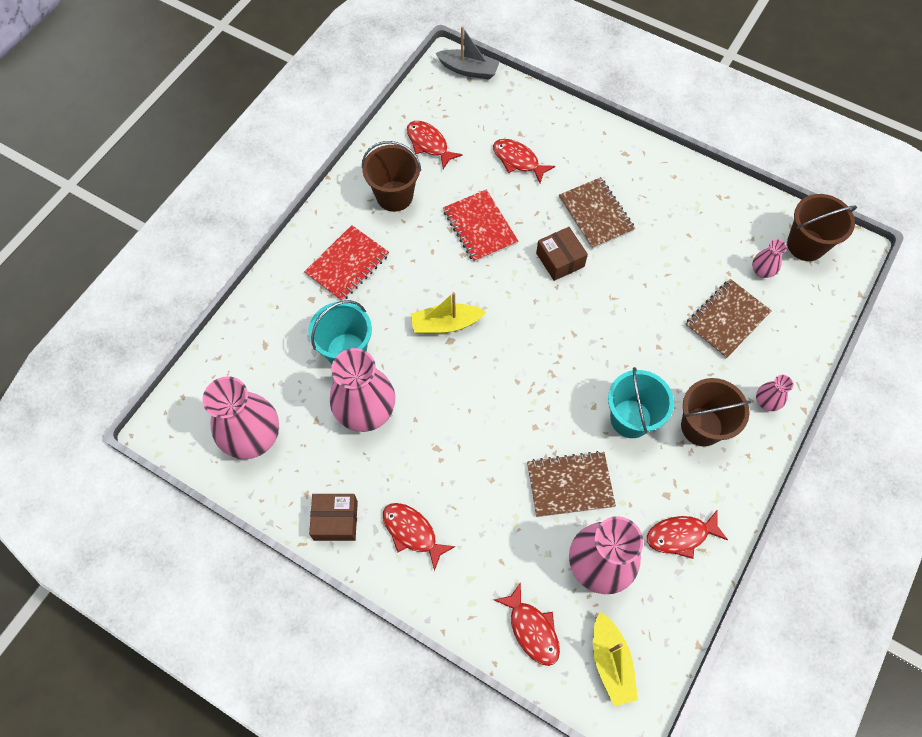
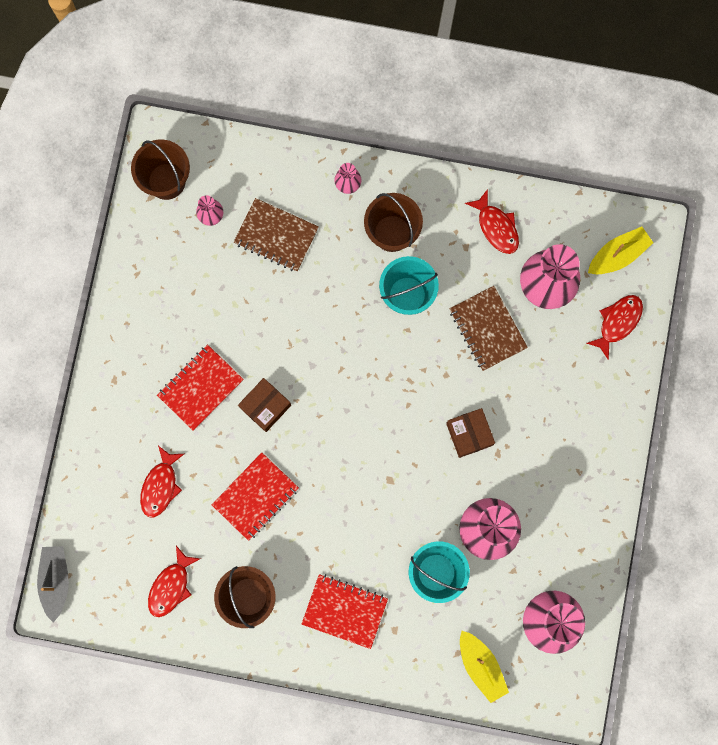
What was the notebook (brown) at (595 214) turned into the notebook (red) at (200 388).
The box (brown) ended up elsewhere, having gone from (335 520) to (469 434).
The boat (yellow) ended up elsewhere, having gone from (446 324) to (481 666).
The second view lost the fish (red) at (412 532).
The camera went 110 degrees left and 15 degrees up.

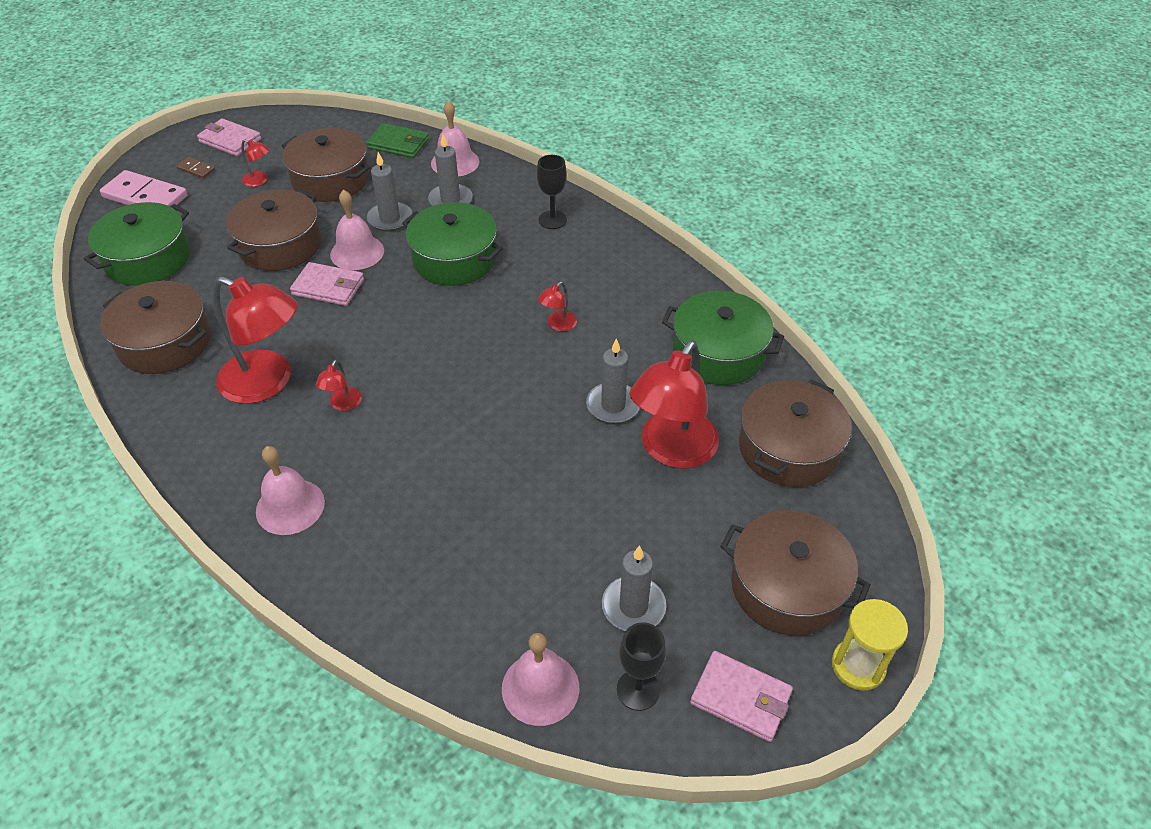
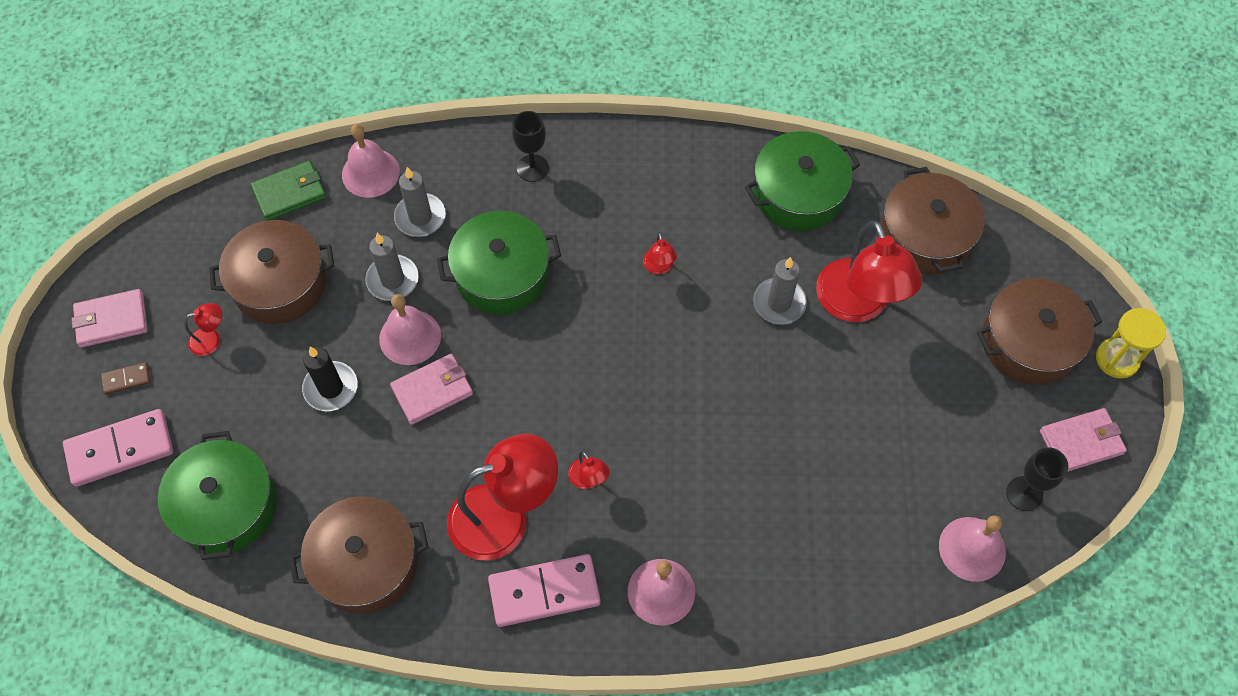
Where the pot (brown) stood at (280 245), the candle (black) came to stand at (331 388).
The second view gained the domino (pink) at (544 592).
The second view lost the candle (grey) at (633 606).
The camera went 45 degrees left and 15 degrees up.

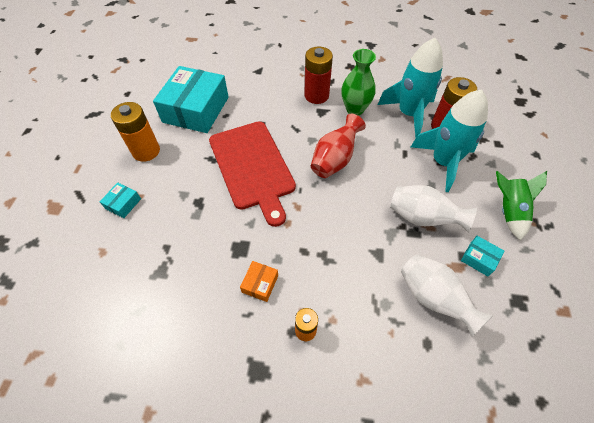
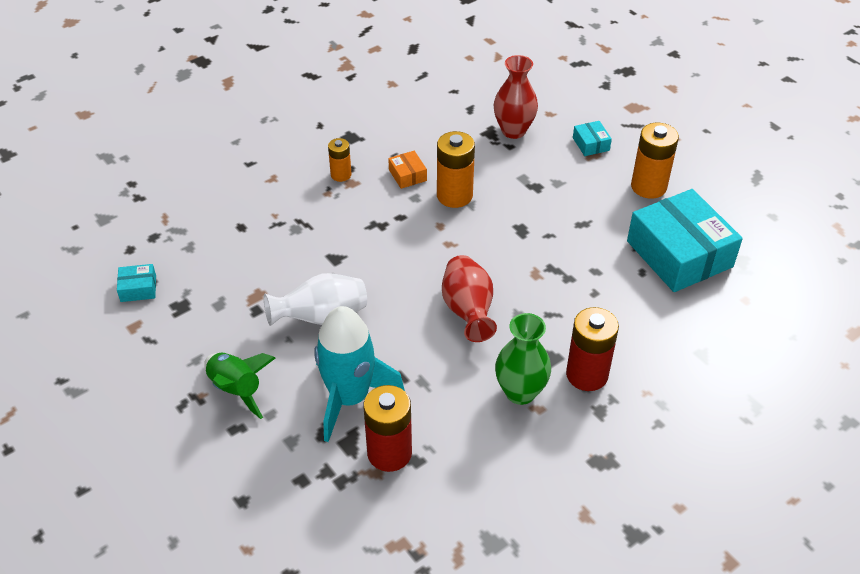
The box (turquoise) ended up elsewhere, having gone from (479 259) to (138 288).
The second view gained the battery (orange) at (454 195).
The second view gained the vase (red) at (513 130).
The second view lost the cutting board (red) at (252 167).
The second view lost the rocket (turquoise) at (409 114).
The second view lost the vase (white) at (433 298).
The camera went 135 degrees right and 10 degrees down.

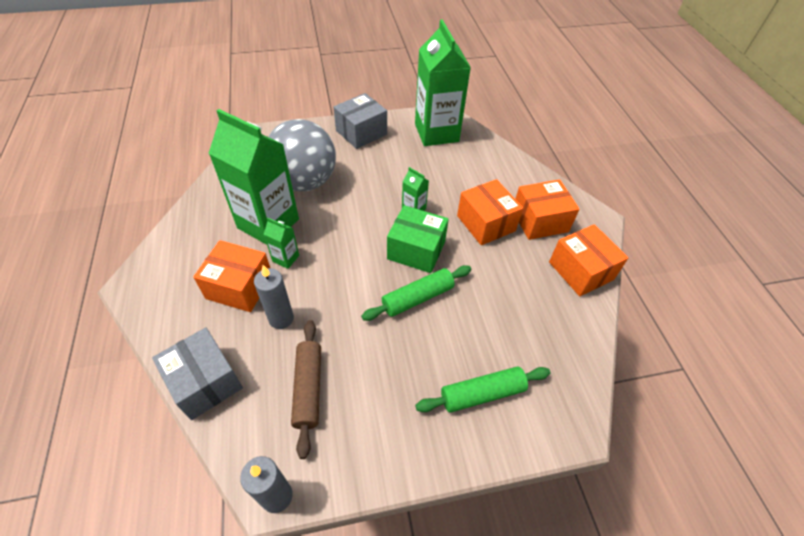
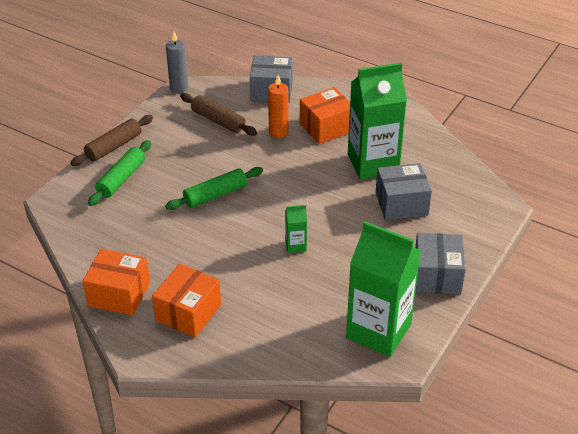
The second view gained the rolling pin (brown) at (114 147).
The rolling pin (green) at (417 298) ended up facing another way, 45 degrees clockwise from before.
What was the candle (grey) at (281 319) turned into the candle (orange) at (278 132).
Where the ball (grey) stood at (305 182), the box (grey) came to stand at (401 204).
The second view lost the carton (green) at (285 258).
The second view lost the box (green) at (416 250).
The second view lost the box (orange) at (486 223).
The camera went 135 degrees right and 10 degrees down.

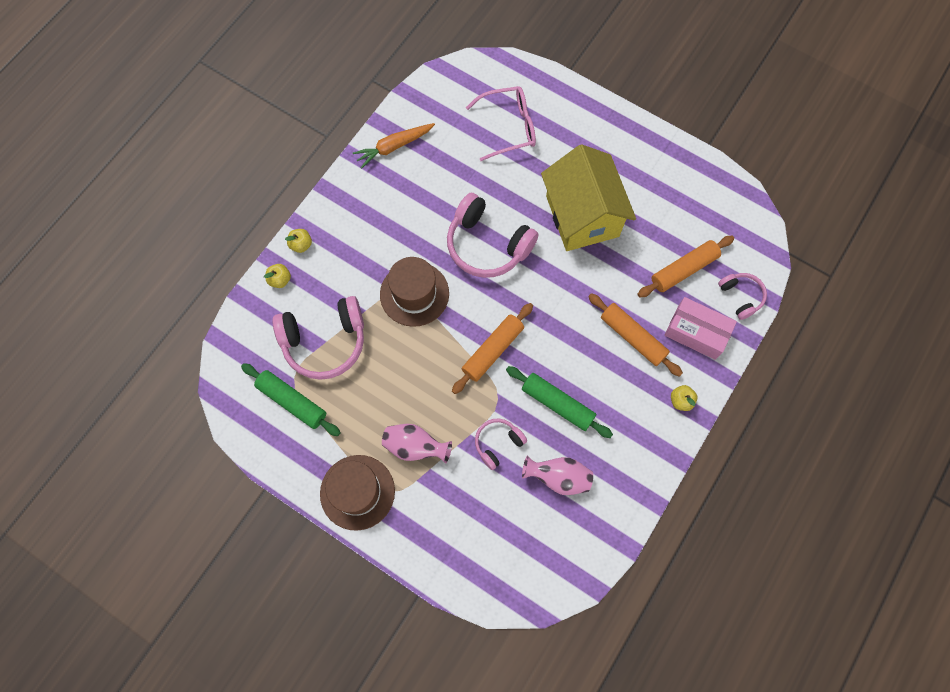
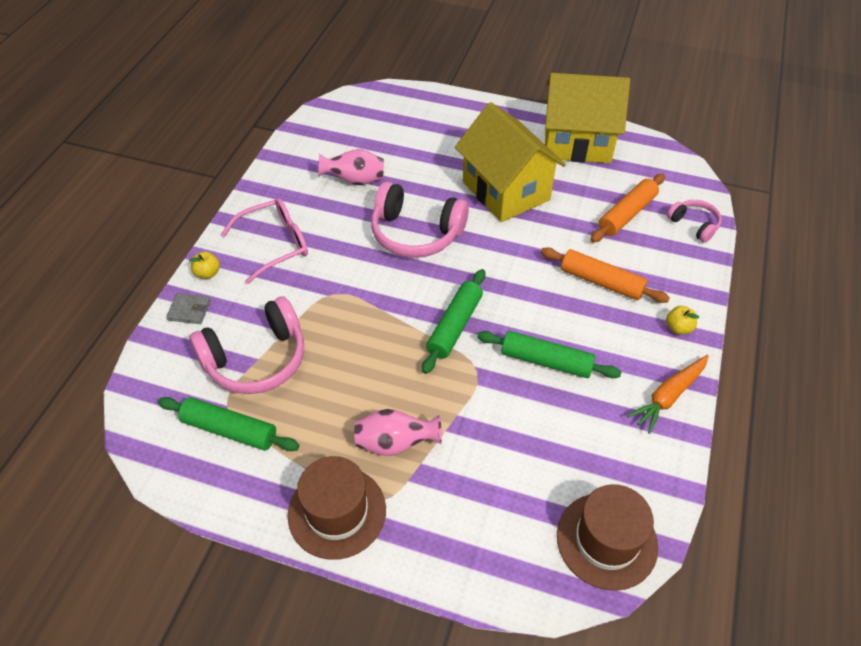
Where the apple (yellow) stood at (280 280), the wallet (grey) came to stand at (189 310).
The glasses (pink) ended up elsewhere, having gone from (509 127) to (275 244).
The vase (pink) ended up elsewhere, having gone from (558 477) to (355 180).
What was the rolling pin (orange) at (493 351) turned into the rolling pin (green) at (455 326).
The second view gained the house (yellow) at (577 143).
The hat (brown) ended up elsewhere, having gone from (414 294) to (606 540).
The carrot (orange) ended up elsewhere, having gone from (394 147) to (668 396).
The second view lost the headphones (pink) at (498 443).
The second view lost the box (pink) at (696 332).
The camera went 15 degrees left and 20 degrees down.

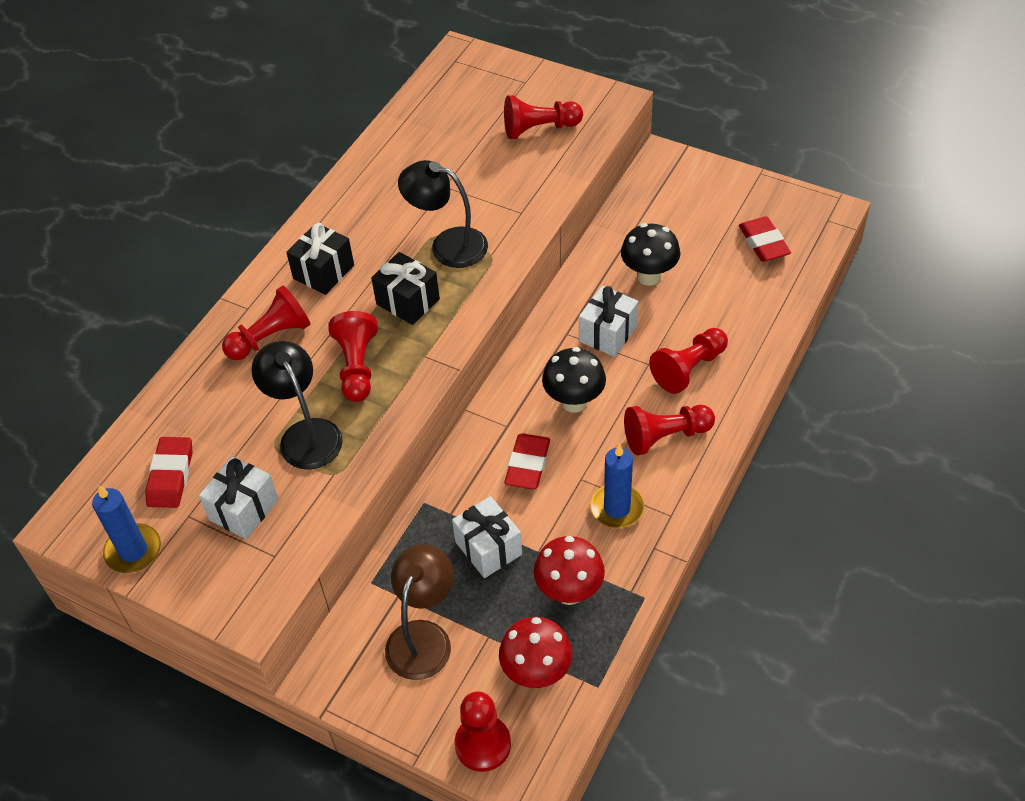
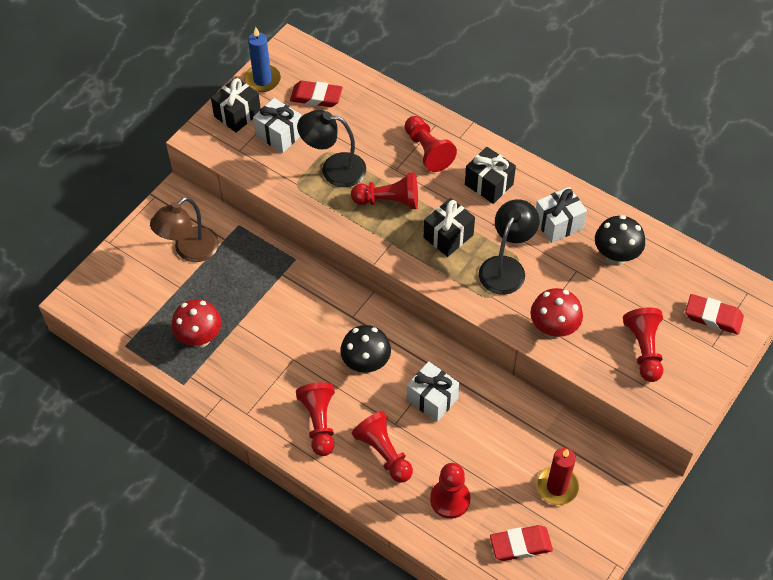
The lamp (brown) at (423 637) ended up facing another way, 105 degrees clockwise from before.
The second view gained the gift (black) at (237 114).
The lamp (black) at (305 434) ended up facing another way, 150 degrees counterclockwise from before.
The pawn (red) ended up elsewhere, having gone from (483 744) to (450 499).
The mushroom (red) ended up elsewhere, having gone from (536 673) to (553 329).
The gift (white) ended up elsewhere, having gone from (488 548) to (558 224).
The second view gained the candle (red) at (557 486).
The mushroom (black) ended up elsewhere, having gone from (649 276) to (615 257).
The eraser (red) ended up elsewhere, having gone from (527 465) to (713 317).
The second view lost the candle (blue) at (617 508).
The camera went 95 degrees right and 5 degrees up.

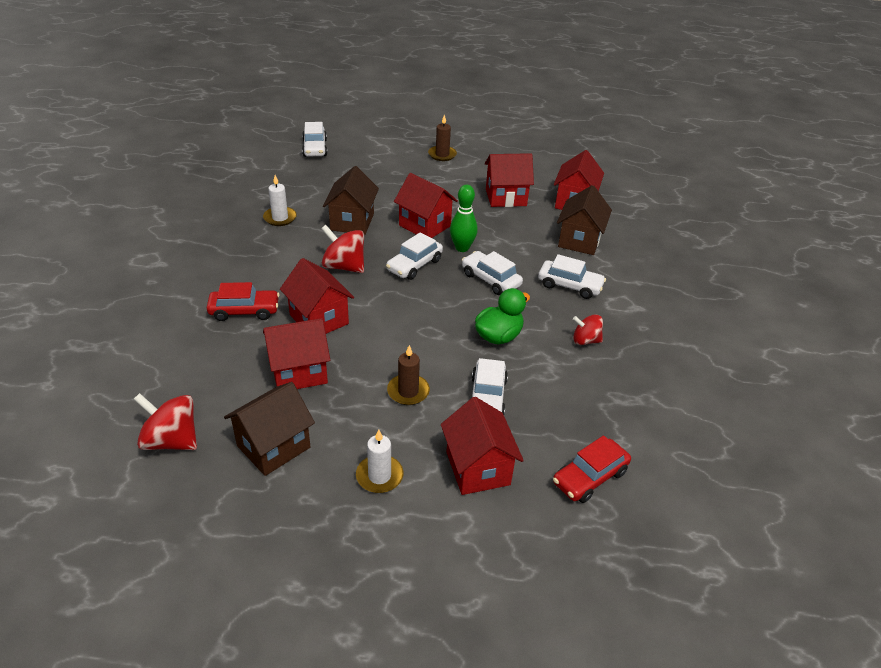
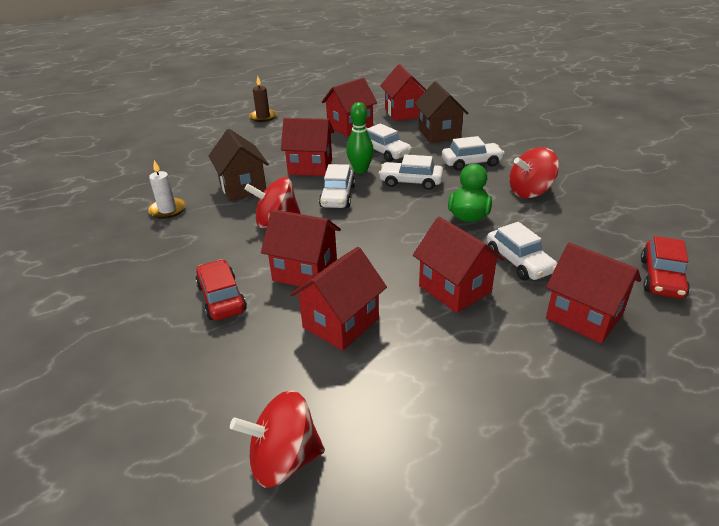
The car (red) at (244 311) ended up facing another way, 75 degrees counterclockwise from before.
The car (white) ended up elsewhere, having gone from (315 148) to (385 152).
Where the candle (brown) stood at (408 391), the house (red) came to stand at (455 289).
The size of the spinning top (red) at (585 340) changed by a factor of 1.59.
The second view lost the house (brown) at (273 446).
The second view lost the candle (white) at (379 476).
The camera went 30 degrees left and 5 degrees down.

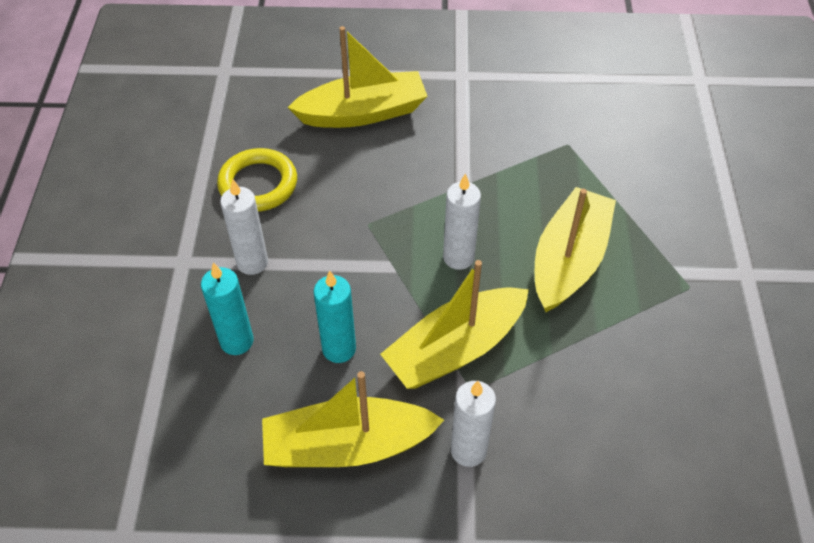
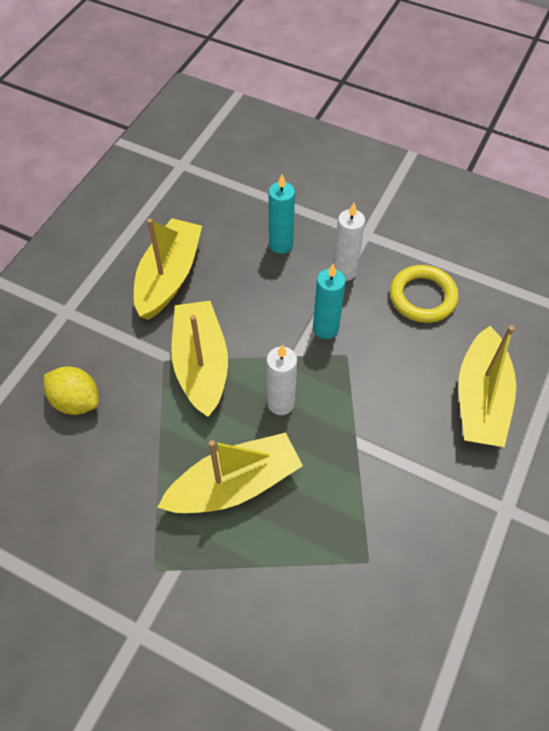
The second view gained the lemon (yellow) at (76 401).
The boat (yellow) at (569 260) ended up facing another way, 75 degrees counterclockwise from before.
The candle (turquoise) ended up elsewhere, having gone from (339 349) to (325 328).
The second view lost the candle (white) at (468 450).
The camera went 115 degrees right and 5 degrees up.

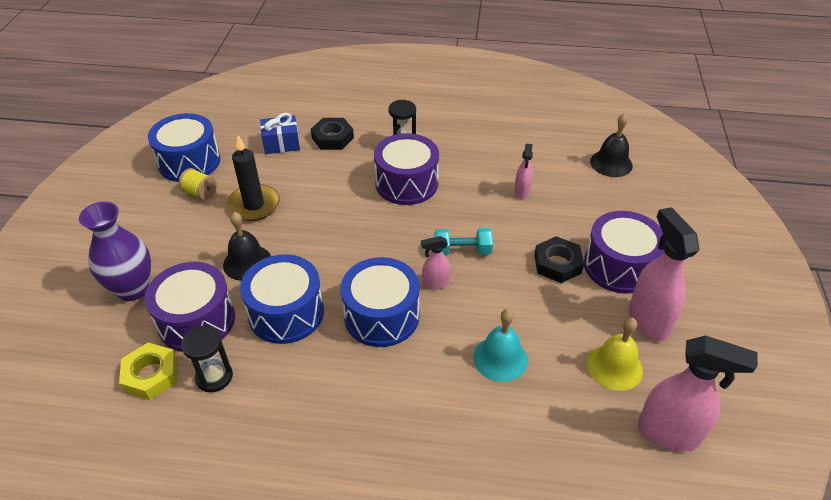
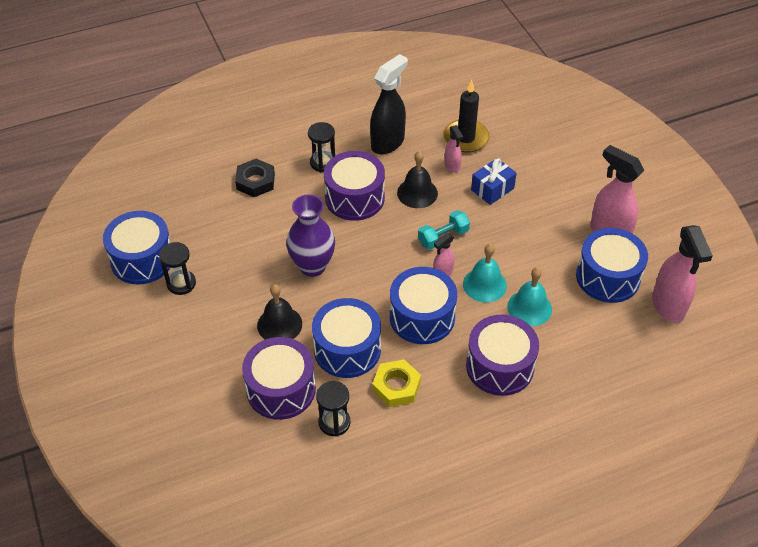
Where the spool (yellow) stood at (200 193), the hourglass (black) came to stand at (181 283).
The vase (purple) ended up elsewhere, having gone from (133 289) to (312 266).
The second view gained the spray bottle (black) at (388 143).
The nut (yellow) ended up elsewhere, having gone from (151 375) to (396 386).
The bell (black) ended up elsewhere, having gone from (611 163) to (417 193).
The candle (black) ended up elsewhere, having gone from (254 205) to (466 138).
The second view gained the bell (turquoise) at (484 284).
The drum (purple) ended up elsewhere, having gone from (619 266) to (500 366).
The gift (blue) ended up elsewhere, having gone from (281 144) to (492 189).
Where the bell (yellow) stood at (614 367), the drum (blue) came to stand at (608 277).
The spray bottle (pink) at (669 433) ended up facing another way, 90 degrees clockwise from before.
The second view lost the nut (black) at (557 264).
The camera went 30 degrees left and 5 degrees up.

